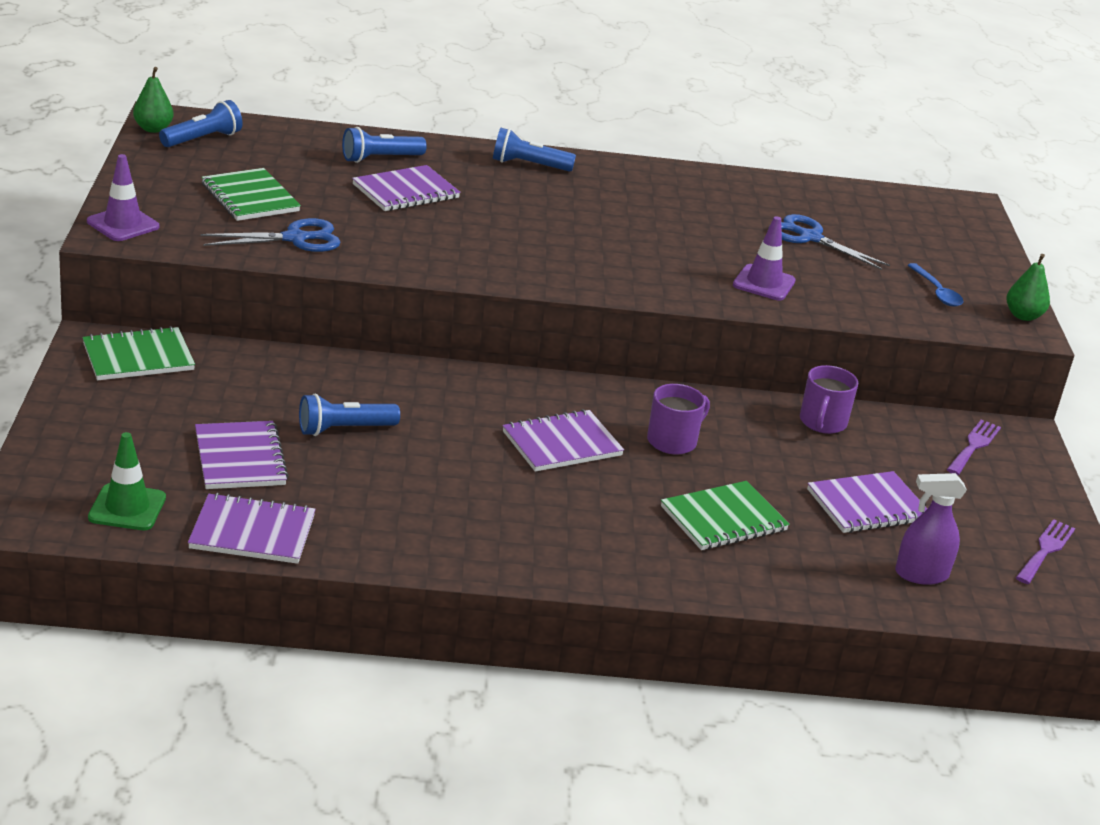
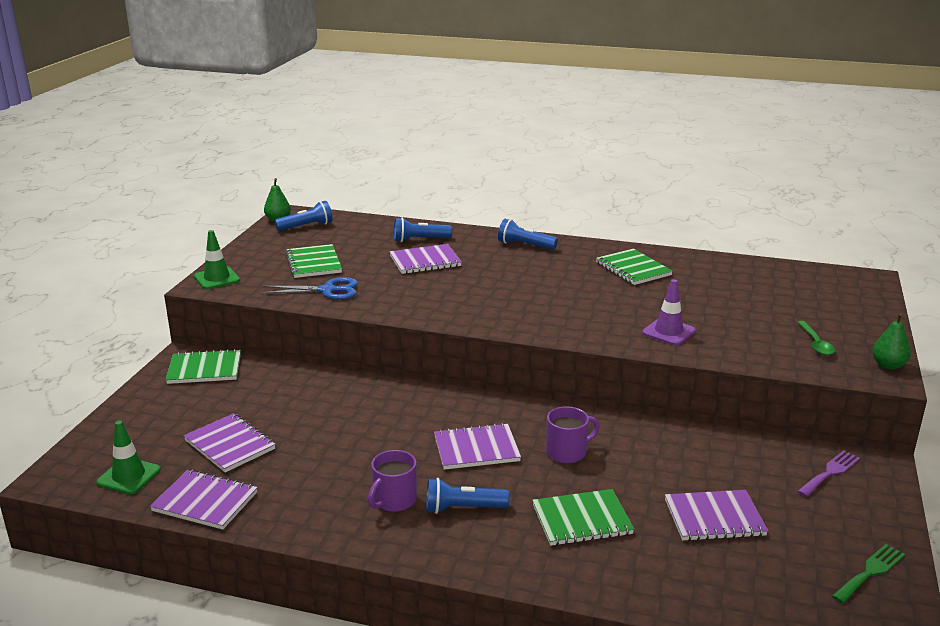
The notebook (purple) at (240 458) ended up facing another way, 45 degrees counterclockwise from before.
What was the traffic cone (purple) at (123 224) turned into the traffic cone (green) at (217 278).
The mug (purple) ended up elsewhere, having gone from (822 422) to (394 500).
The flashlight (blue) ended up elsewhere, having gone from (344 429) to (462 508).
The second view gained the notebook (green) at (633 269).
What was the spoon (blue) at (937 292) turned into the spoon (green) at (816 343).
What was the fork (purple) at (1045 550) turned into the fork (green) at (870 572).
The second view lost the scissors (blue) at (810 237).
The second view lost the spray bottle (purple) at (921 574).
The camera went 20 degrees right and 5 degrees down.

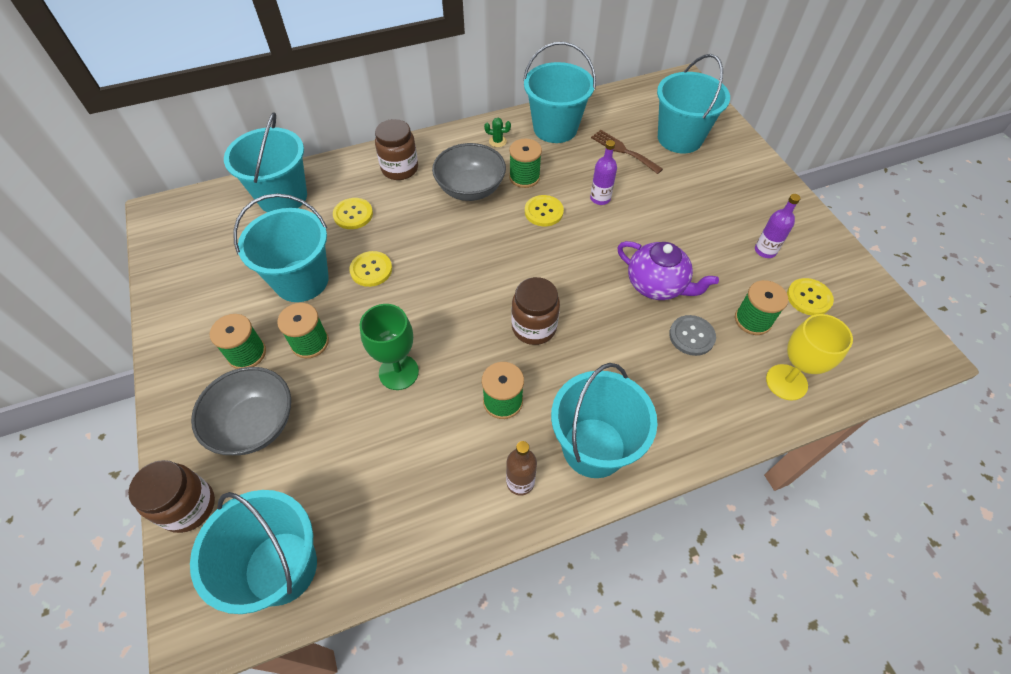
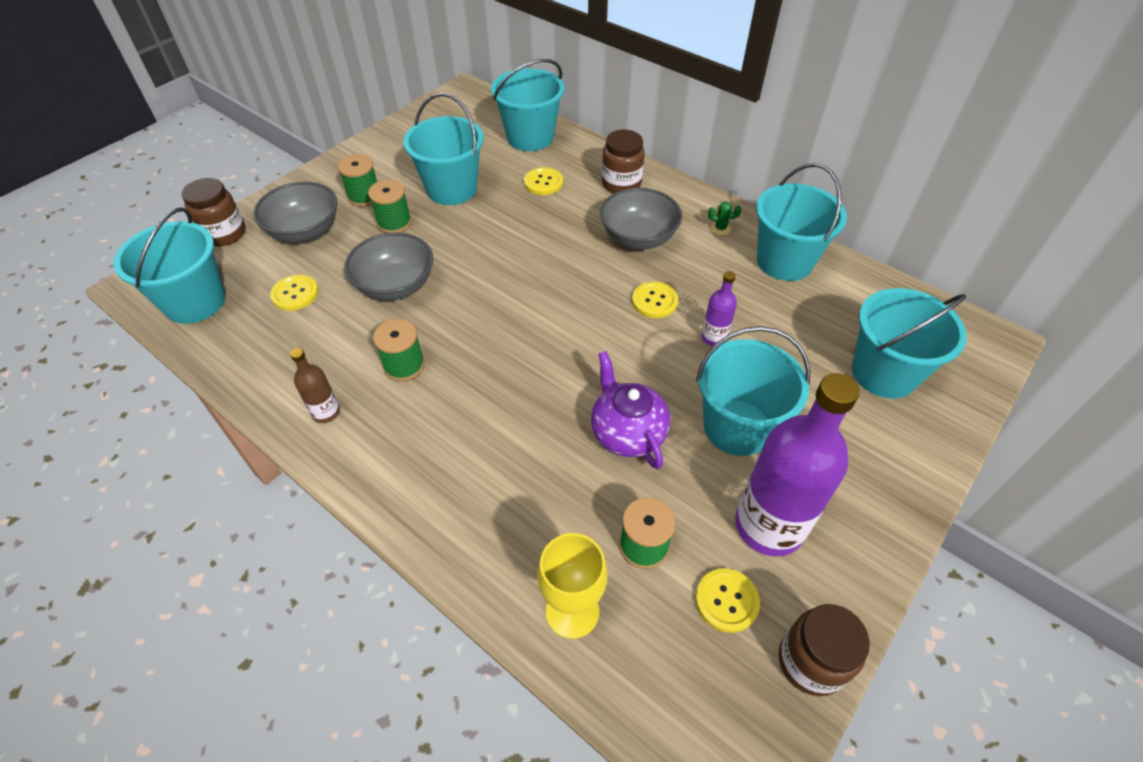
The button (yellow) ended up elsewhere, having gone from (371 270) to (295 294).
Where the goblet (green) stood at (398 372), the bowl (grey) came to stand at (396 285).
The teapot (purple) at (657 285) ended up facing another way, 150 degrees clockwise from before.
The bucket (turquoise) ended up elsewhere, having gone from (593 447) to (737 427).
The cactus (green) at (497 141) ended up facing another way, 60 degrees counterclockwise from before.
The size of the bottle (purple) at (765 250) changed by a factor of 2.20.
The jar (brown) ended up elsewhere, having gone from (534 327) to (810 662).
The second view lost the spool (green) at (524 177).
The second view lost the fork (brown) at (623 150).
The second view lost the button (grey) at (691 336).
The camera went 60 degrees right and 5 degrees down.

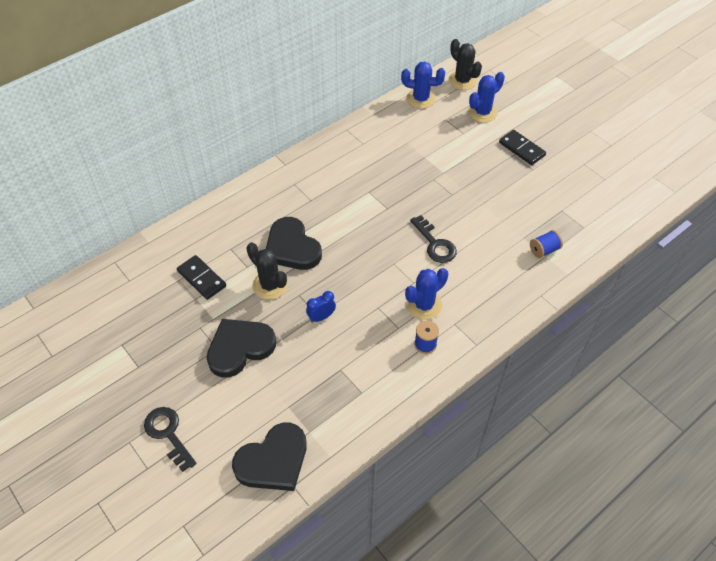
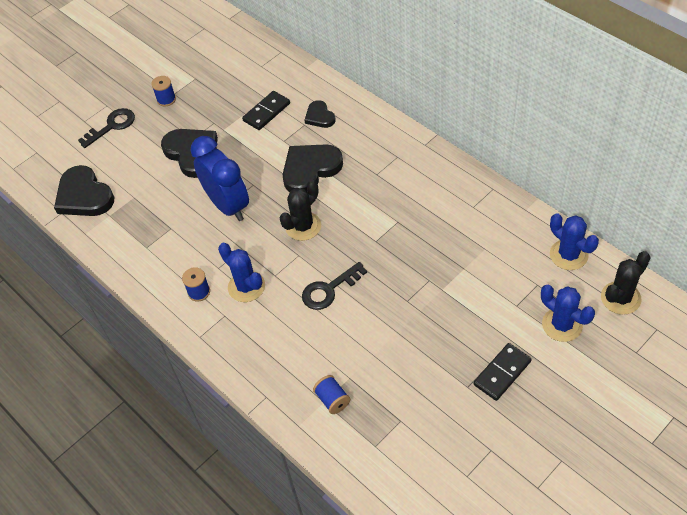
The second view gained the spool (blue) at (166 99).
The size of the clock (blue) at (321 317) changed by a factor of 2.31.
The cactus (black) ended up elsewhere, having gone from (270 285) to (303 226).
The second view gained the heart (black) at (319 116).
The cactus (blue) at (420 99) ended up facing another way, 45 degrees counterclockwise from before.
The camera went 90 degrees right and 0 degrees up.

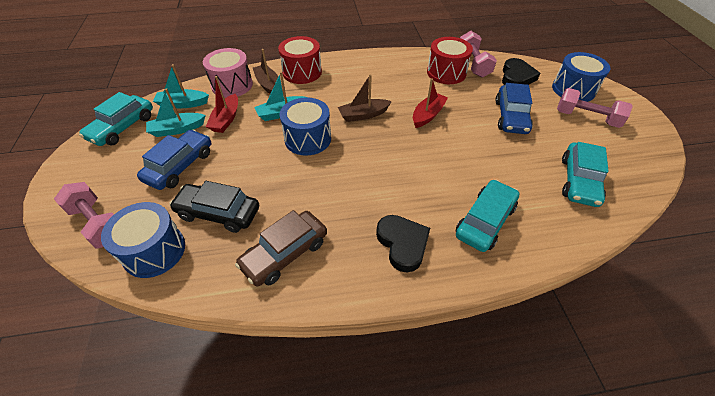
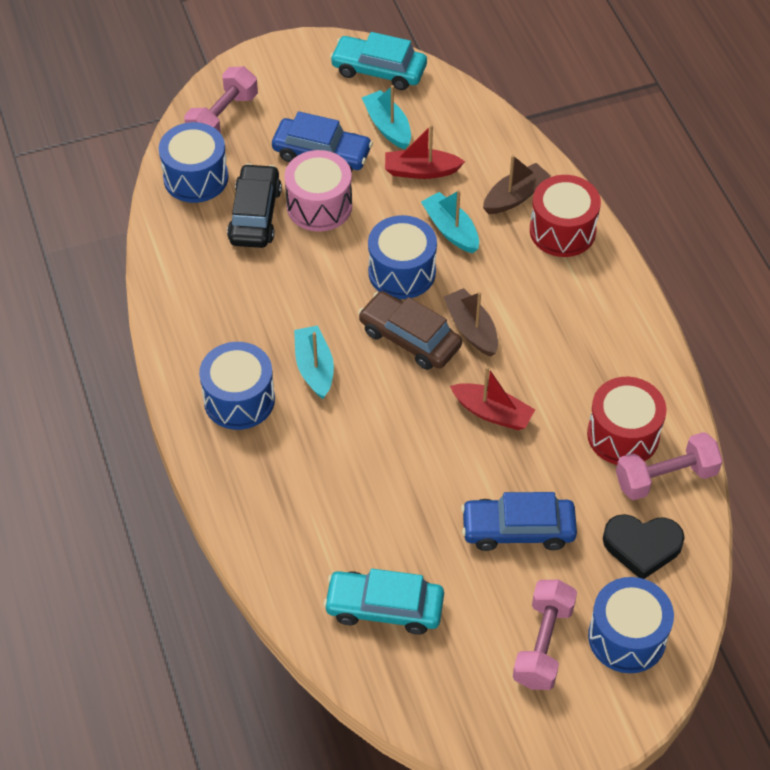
Where the heart (black) stood at (402 244), the drum (blue) came to stand at (239 399).
The drum (pink) ended up elsewhere, having gone from (232 85) to (319 206).
The boat (turquoise) ended up elsewhere, having gone from (183 104) to (314 368).
The car (brown) ended up elsewhere, having gone from (285 253) to (410 338).
The second view lost the car (turquoise) at (485 221).
The camera went 80 degrees right and 5 degrees up.

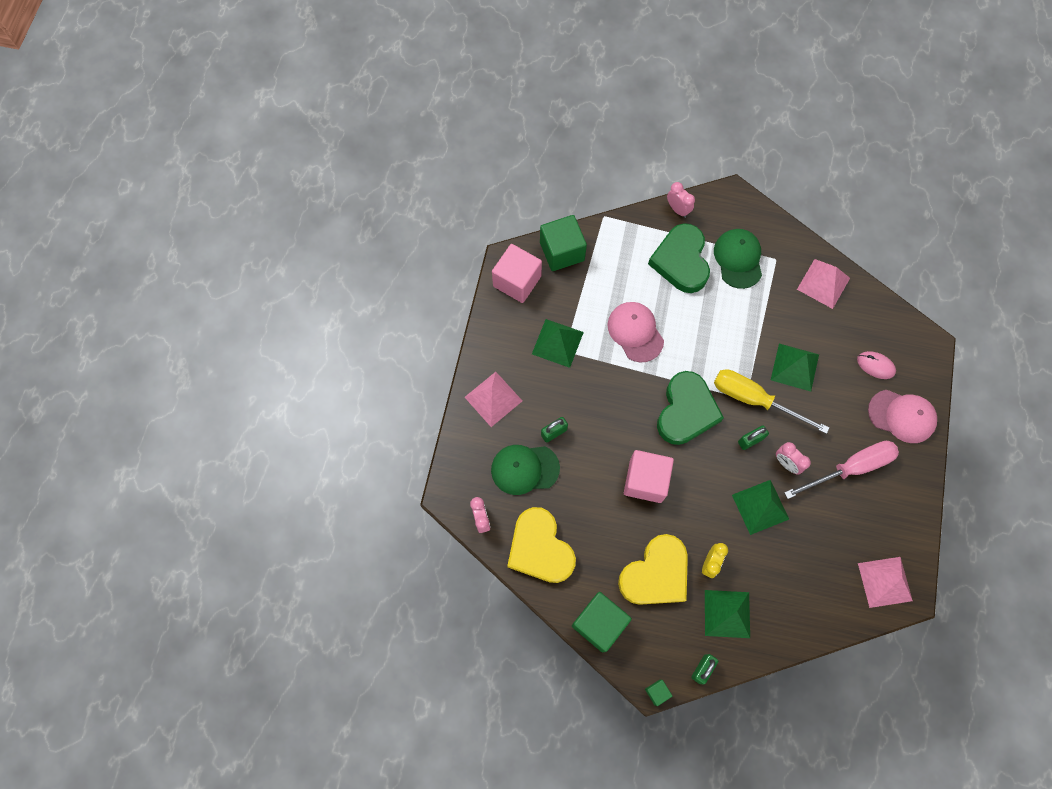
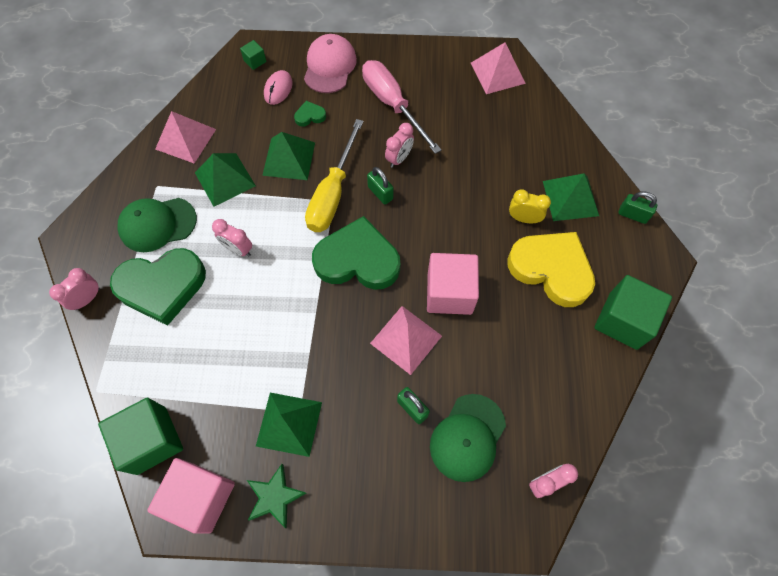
The pyramid (green) ended up elsewhere, having gone from (760 507) to (225 179).
The second view gained the clock (pink) at (238 249).
The cube (green) ended up elsewhere, having gone from (657 692) to (255 61).
The second view gained the star (green) at (275 497).
The second view gained the heart (green) at (310 116).
The pyramid (pink) ended up elsewhere, having gone from (493 399) to (406 339).
The cap (green) at (524 469) ended up facing another way, 45 degrees clockwise from before.
The second view lost the heart (yellow) at (540 548).
The second view lost the cap (pink) at (635 332).
The camera went 100 degrees left and 5 degrees down.

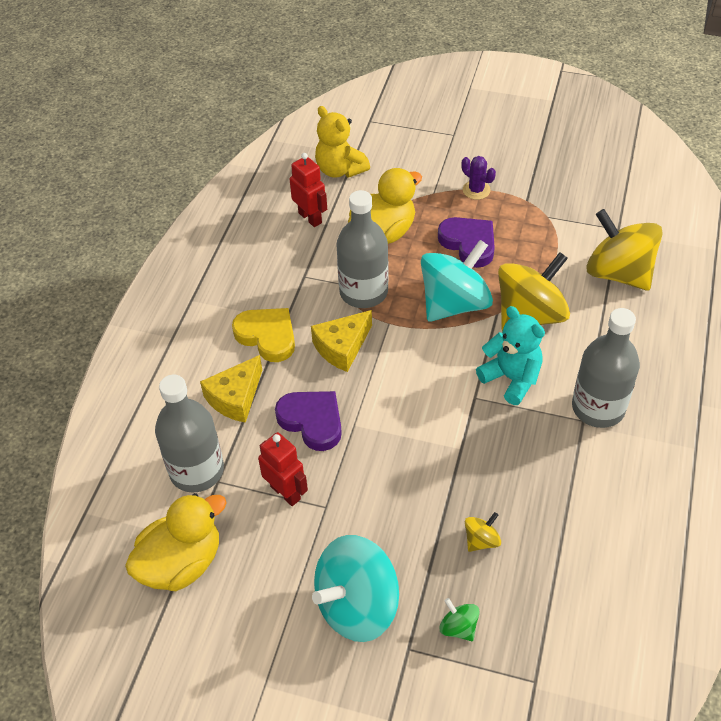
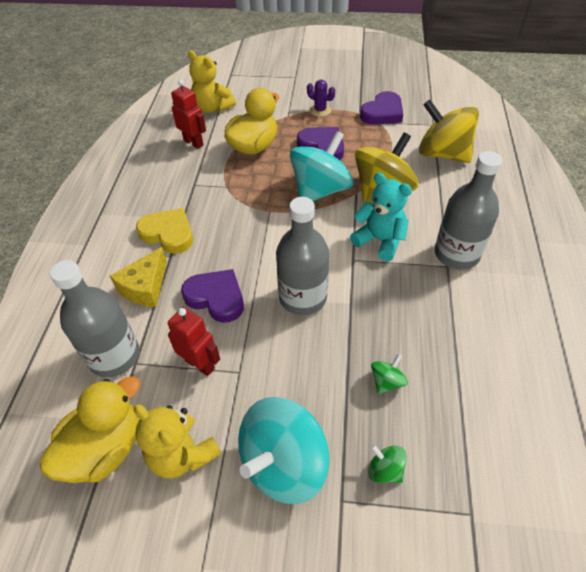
The second view gained the teddy bear (yellow) at (182 454).
The bottle (grey) ended up elsewhere, having gone from (363 292) to (303 297).
The second view gained the heart (purple) at (382 113).
What was the spinning top (yellow) at (481 540) turned into the spinning top (green) at (387 381).
The second view lost the cheese (yellow) at (342 347).
The camera went 10 degrees left and 0 degrees up.

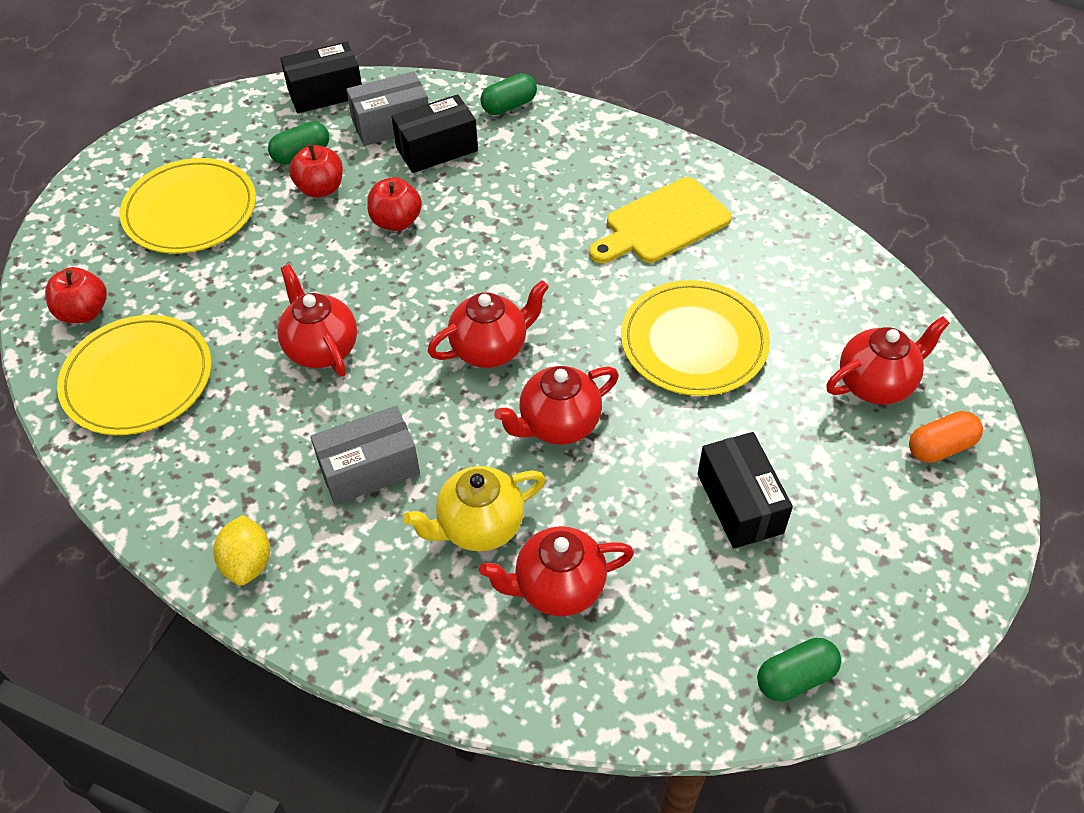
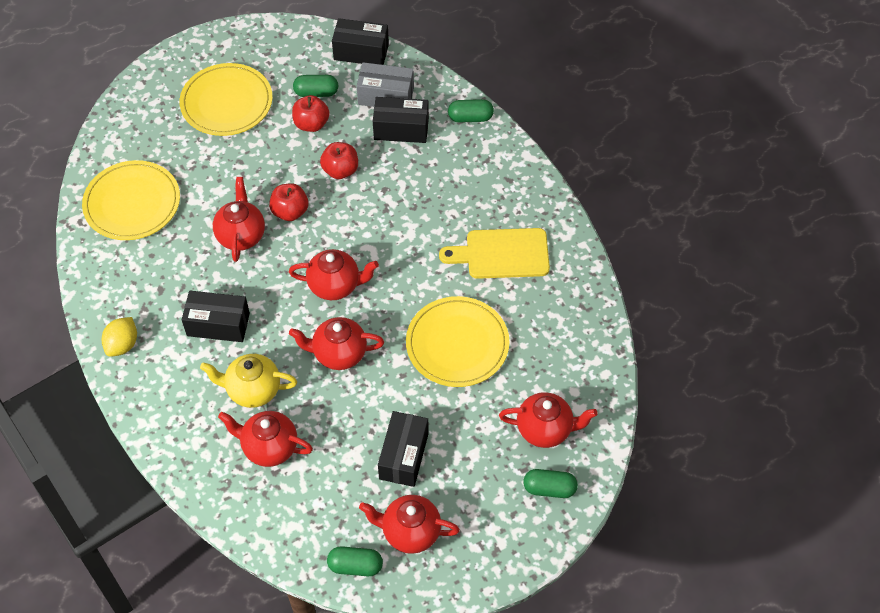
What was the box (grey) at (369 469) turned into the box (black) at (218 324).
The apple (red) ended up elsewhere, having gone from (84 312) to (290 212).
The second view gained the teapot (red) at (410 532).
What was the capsule (orange) at (940 447) turned into the capsule (green) at (549 488).
The camera went 30 degrees right and 5 degrees up.

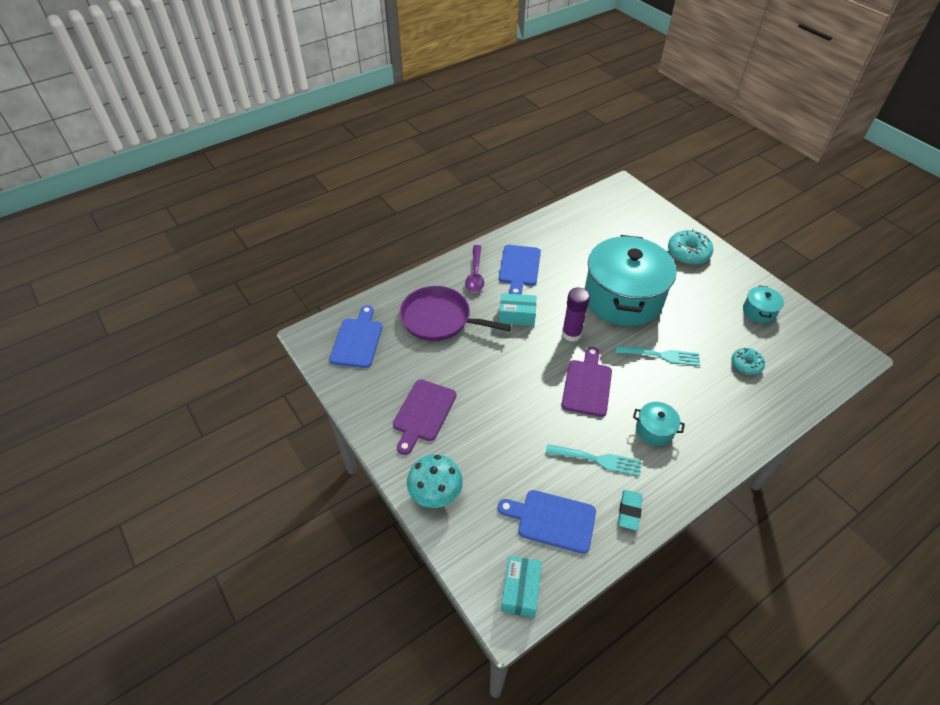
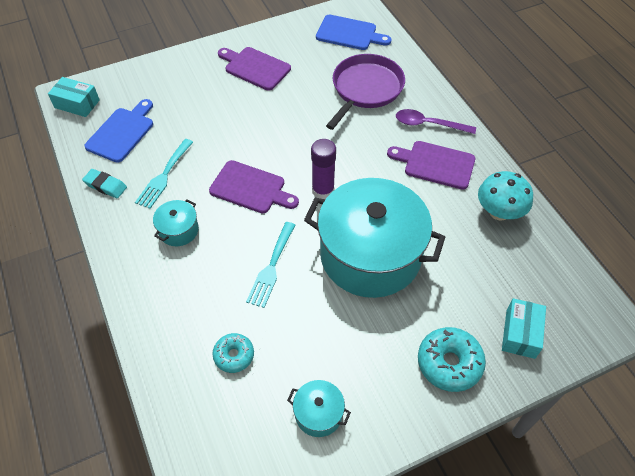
What was the cutting board (blue) at (519 268) turned into the cutting board (purple) at (435 164).
The mushroom (turquoise) ended up elsewhere, having gone from (435 493) to (499 212).
The box (turquoise) ended up elsewhere, having gone from (517 315) to (520 333).
The camera went 100 degrees right and 5 degrees up.

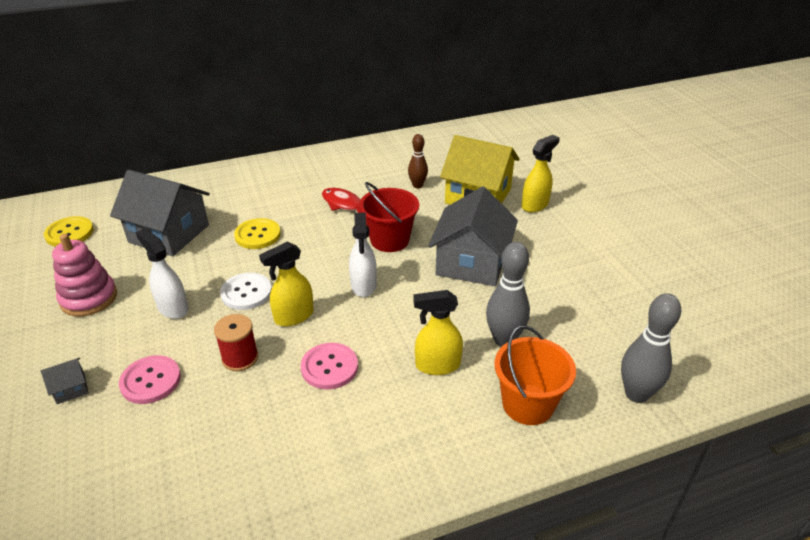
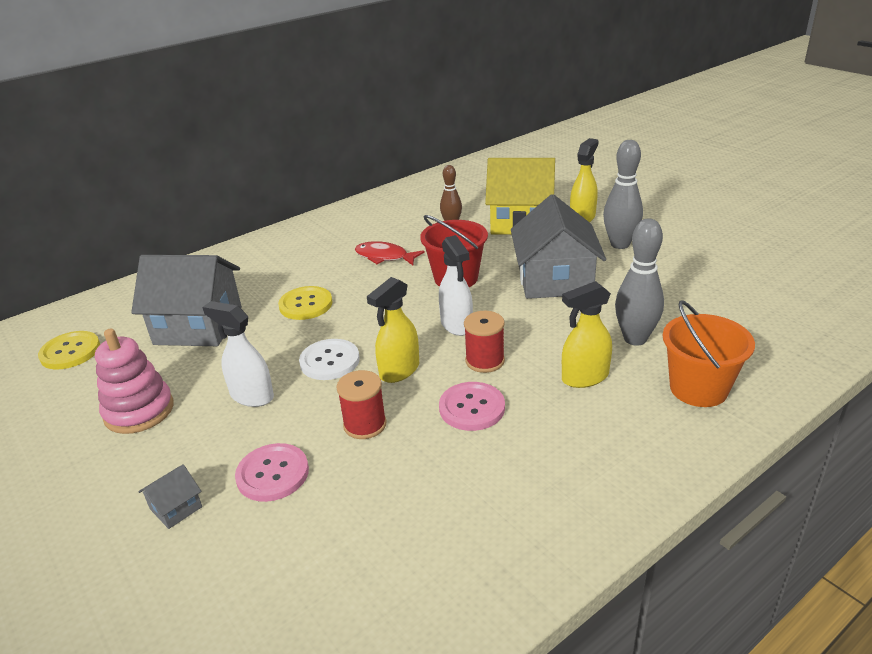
The second view gained the spool (red) at (485 361).
The bowling pin (grey) ended up elsewhere, having gone from (636 394) to (620 244).
The camera went 15 degrees left and 5 degrees down.

